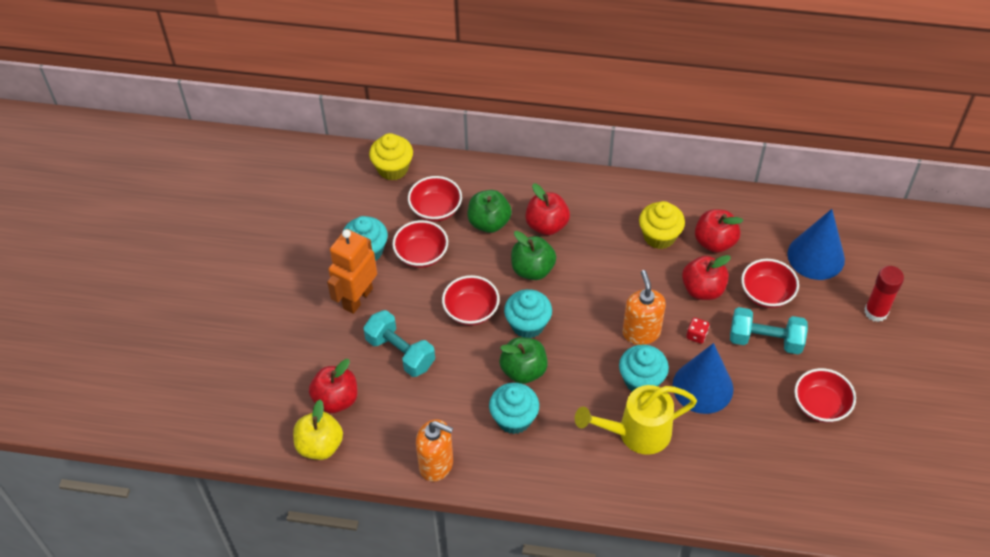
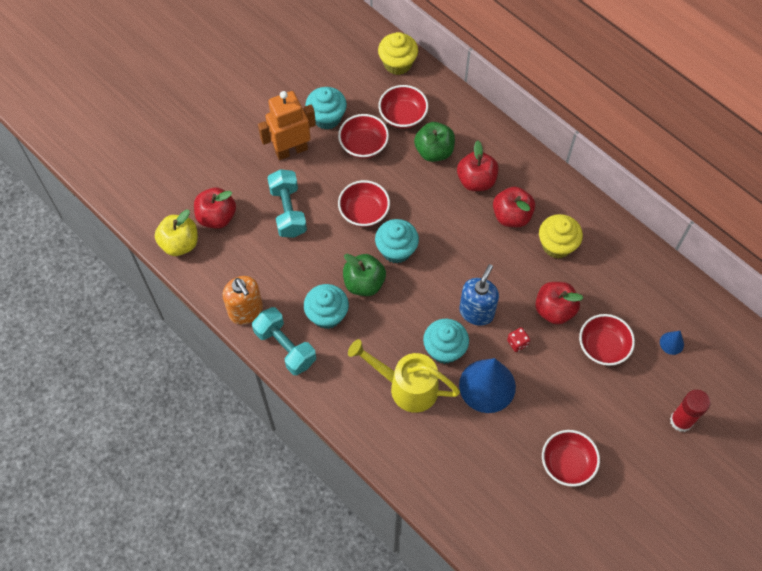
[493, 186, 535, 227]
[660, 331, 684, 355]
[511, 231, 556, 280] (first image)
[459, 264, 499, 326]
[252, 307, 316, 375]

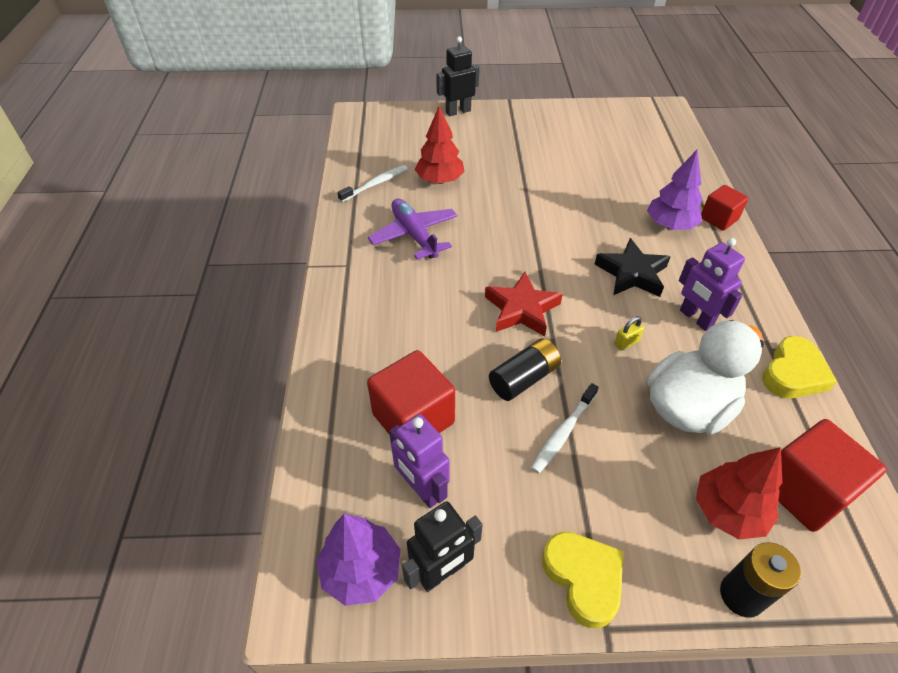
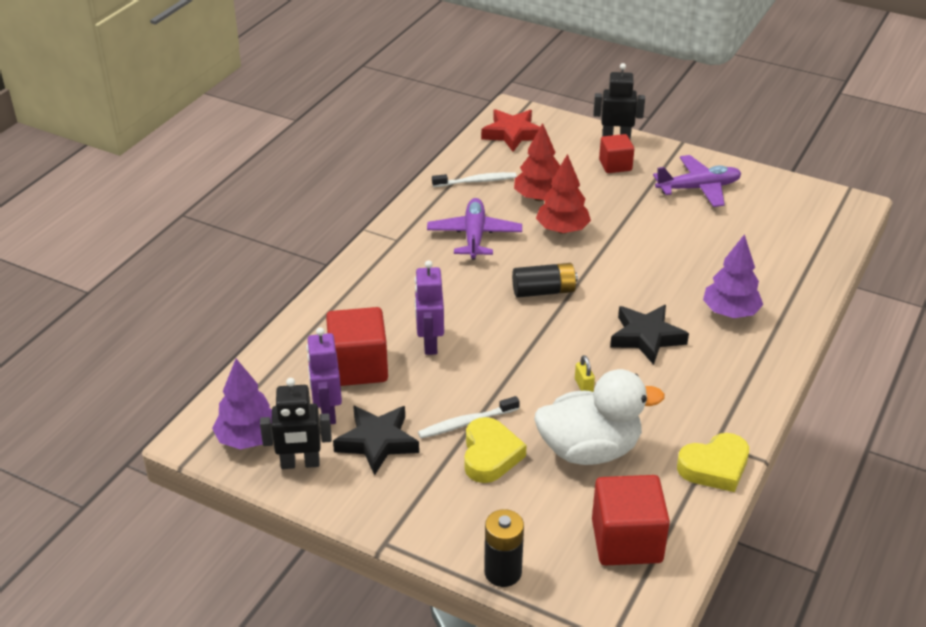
[599, 134, 634, 173]
[415, 260, 444, 355]
[481, 109, 540, 152]
[575, 355, 595, 392]
[512, 263, 578, 298]
[536, 154, 591, 234]
[464, 417, 527, 483]
[653, 155, 742, 207]
[333, 405, 419, 475]

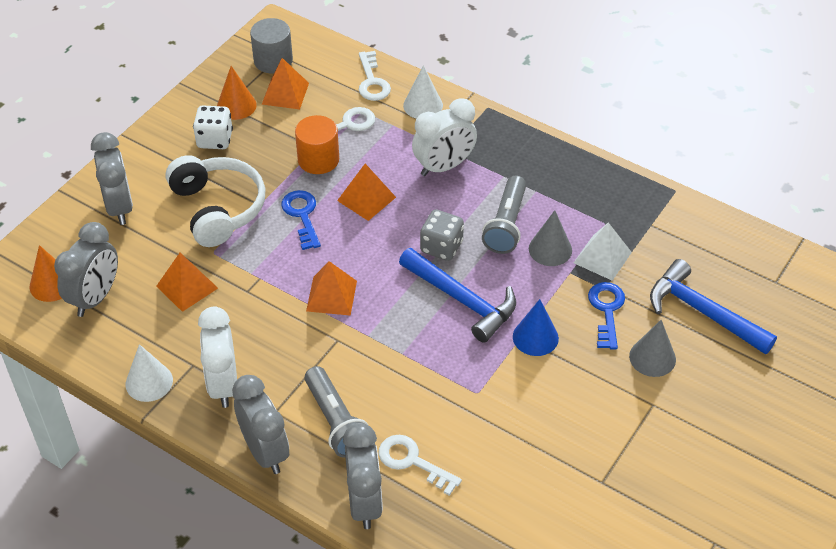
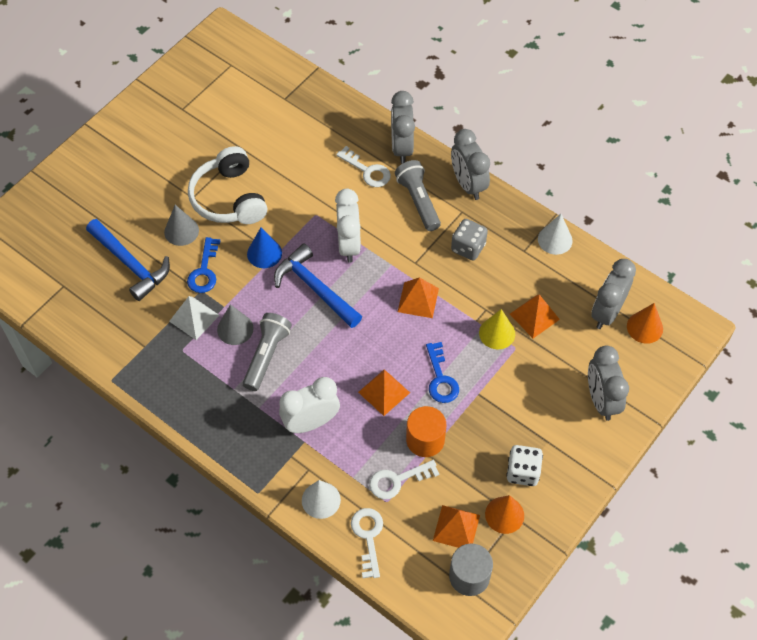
[188, 146, 268, 224]
[451, 219, 488, 260]
[335, 189, 361, 263]
[479, 309, 515, 349]

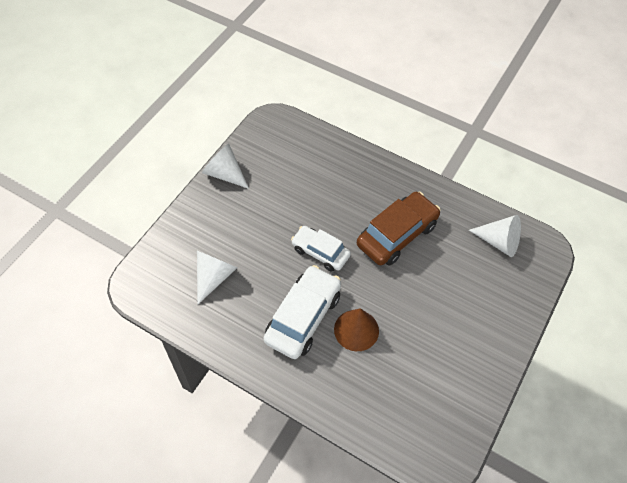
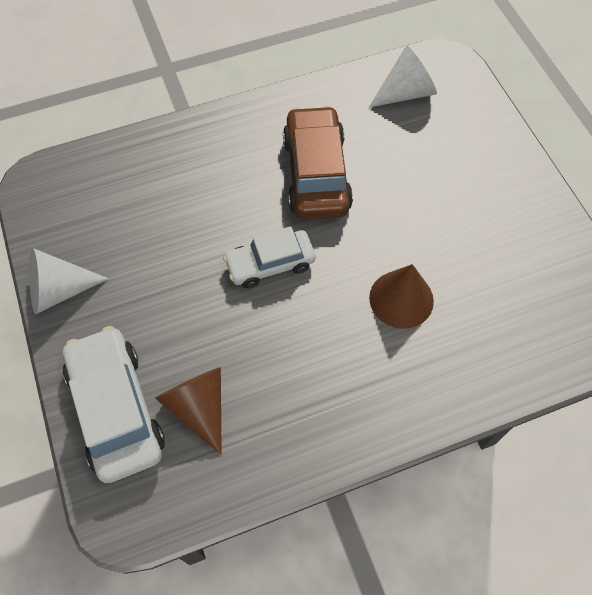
[155, 367, 222, 455]
[63, 326, 165, 483]

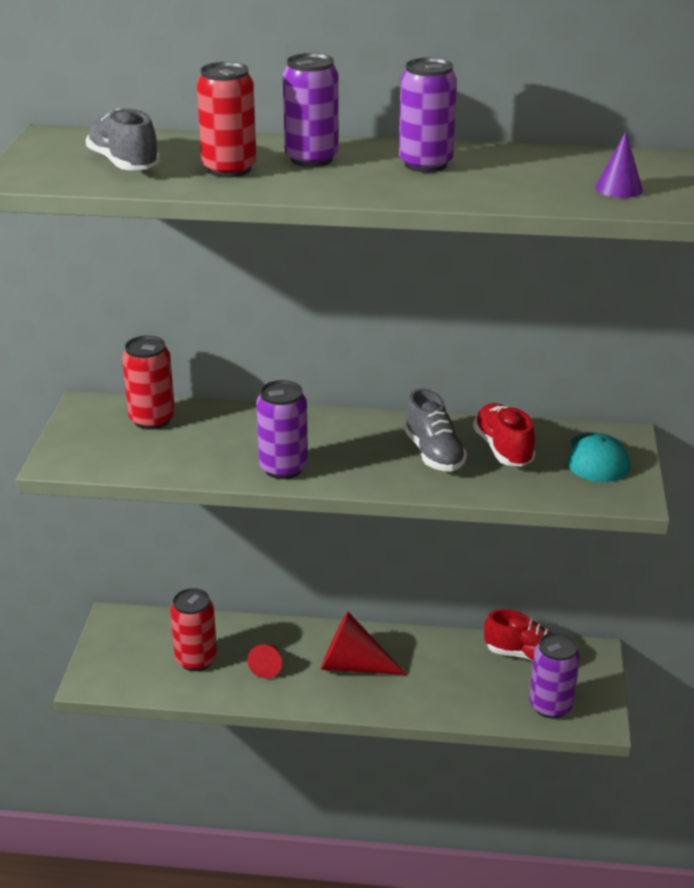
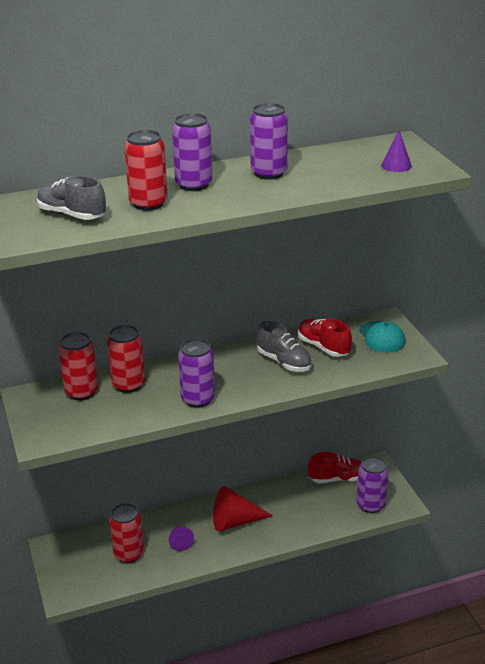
[169, 526, 194, 551]
[107, 325, 145, 393]

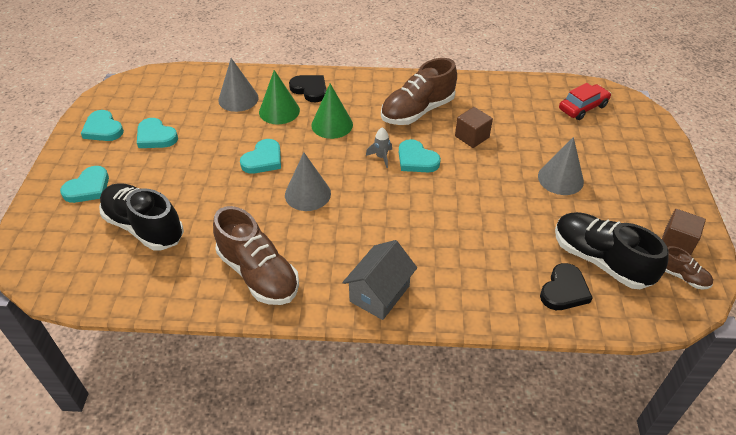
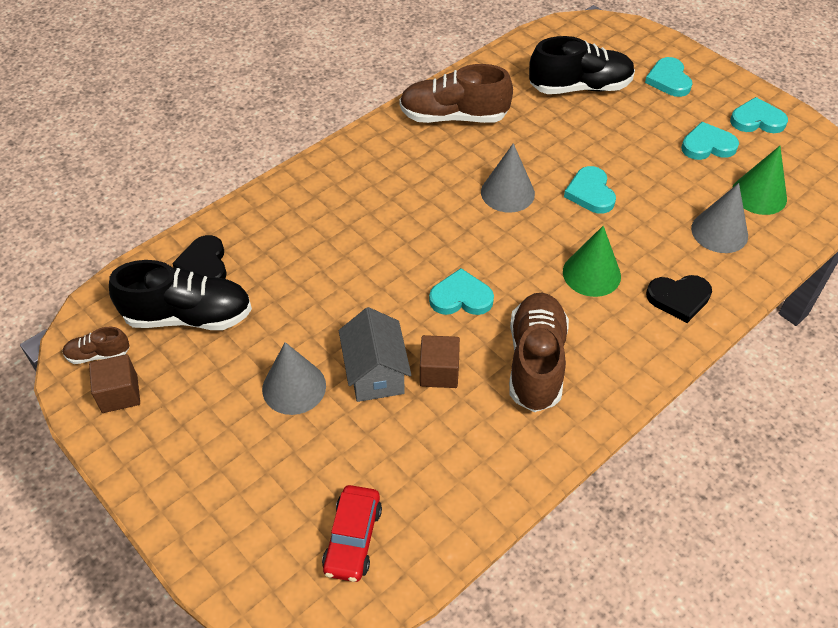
[732, 146, 787, 215]
[366, 128, 392, 168] (first image)
[339, 307, 411, 402]

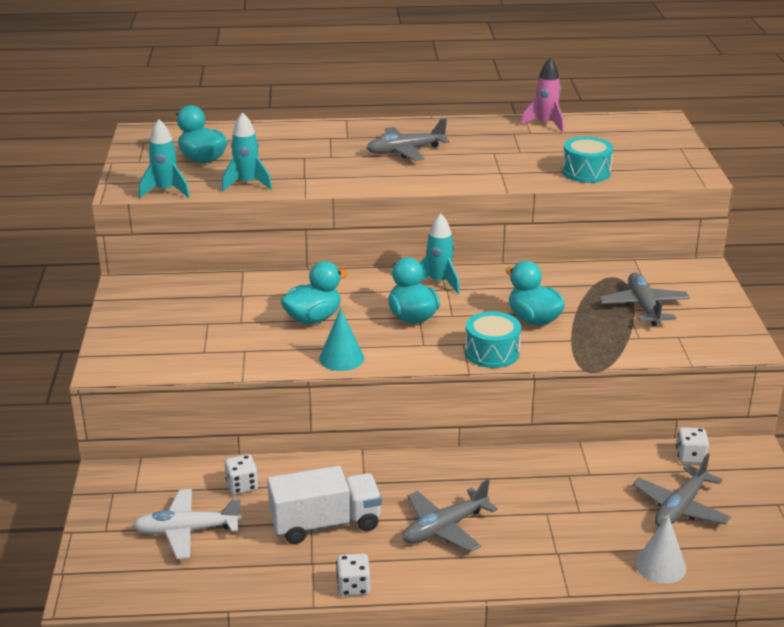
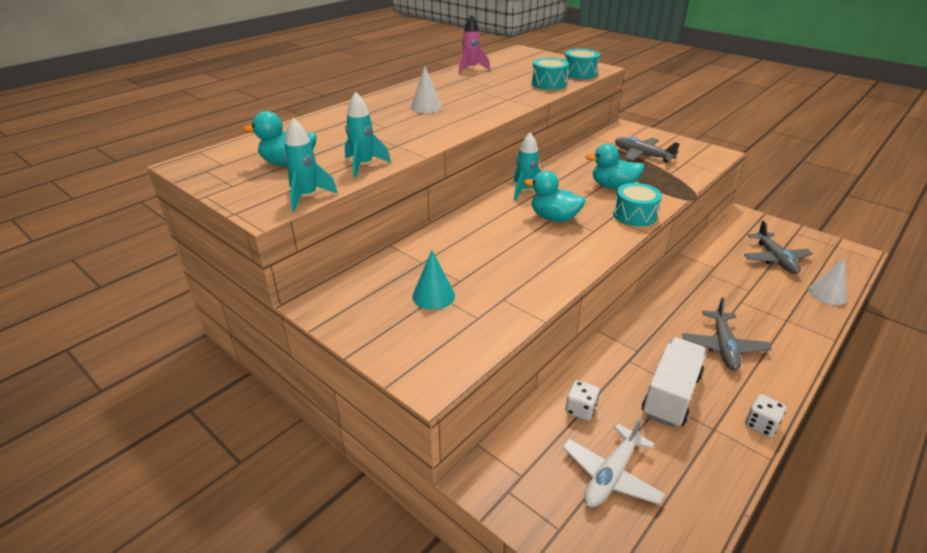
[411, 66, 442, 113]
[281, 261, 348, 324] (first image)
[412, 250, 455, 310]
[676, 427, 709, 464] (first image)
[565, 49, 600, 79]

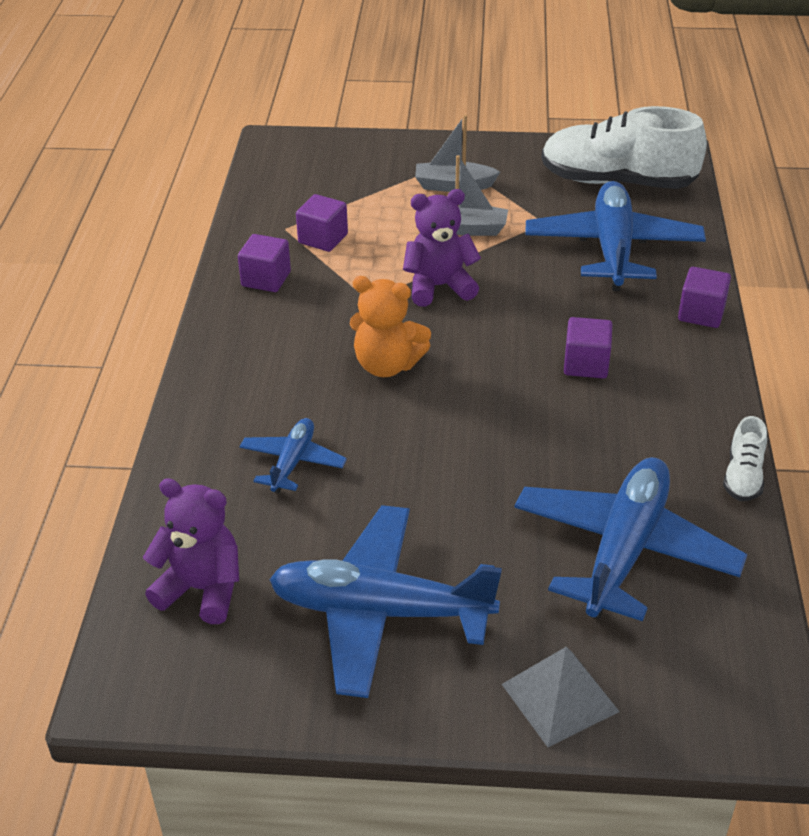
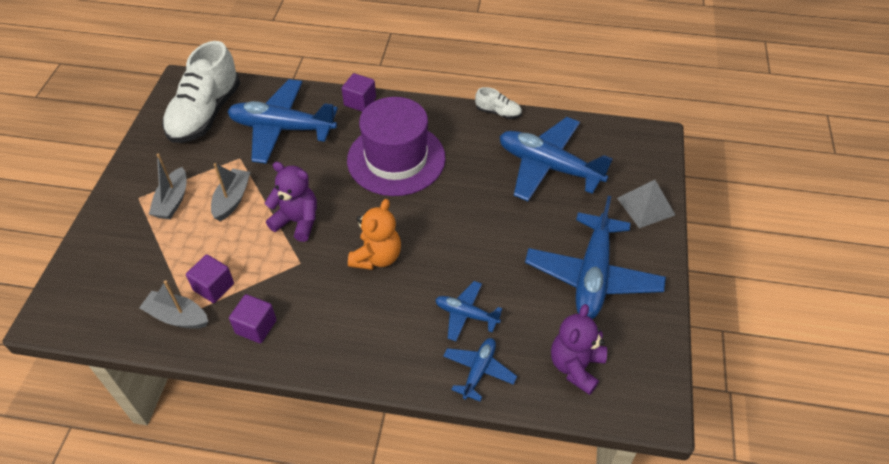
[265, 162, 317, 242]
[347, 97, 446, 196]
[139, 280, 208, 329]
[443, 338, 517, 402]

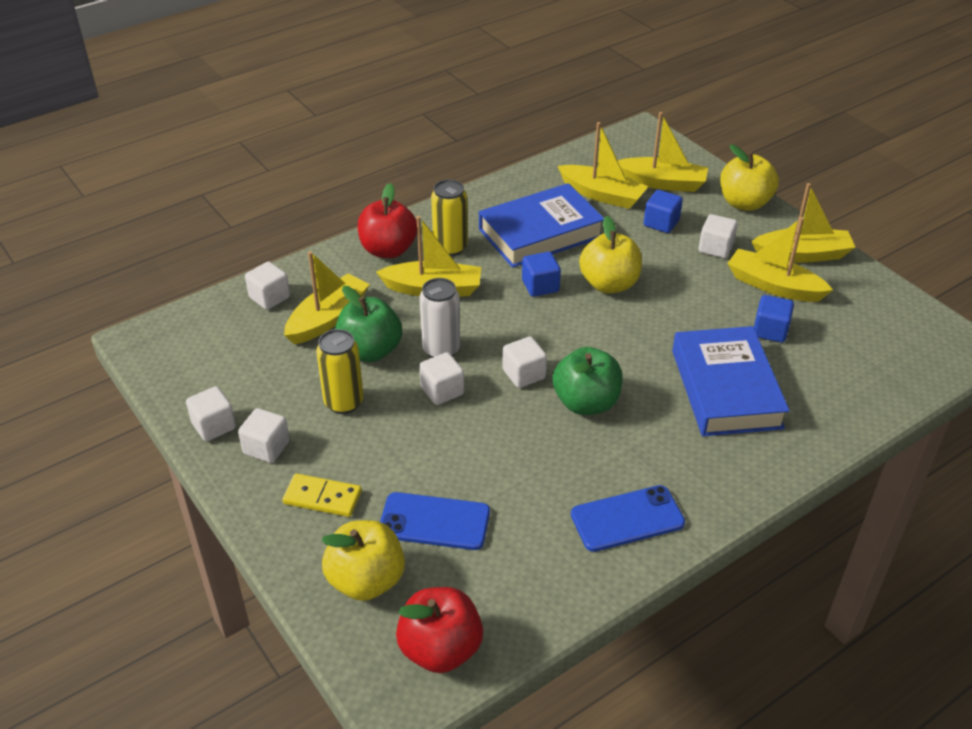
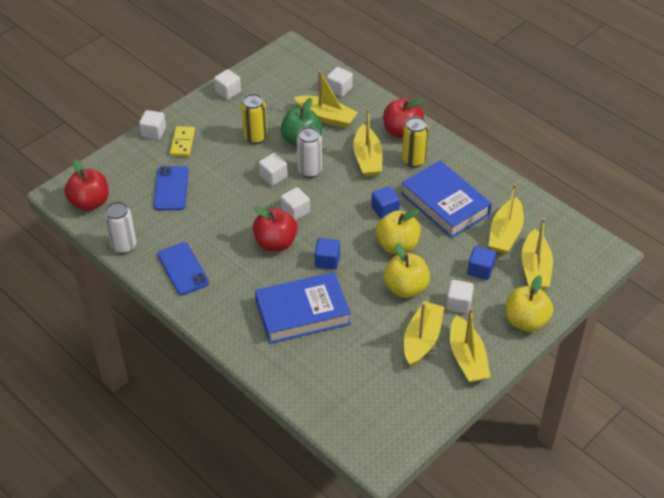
[315, 238, 340, 270]
[252, 206, 298, 251]
[139, 110, 166, 140]
[383, 243, 430, 298]
[104, 201, 136, 254]

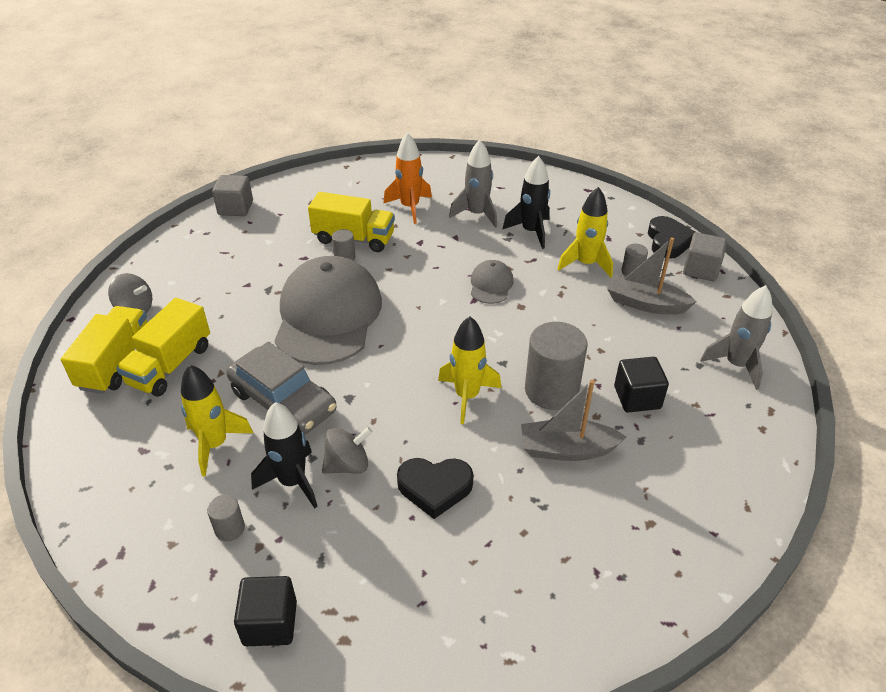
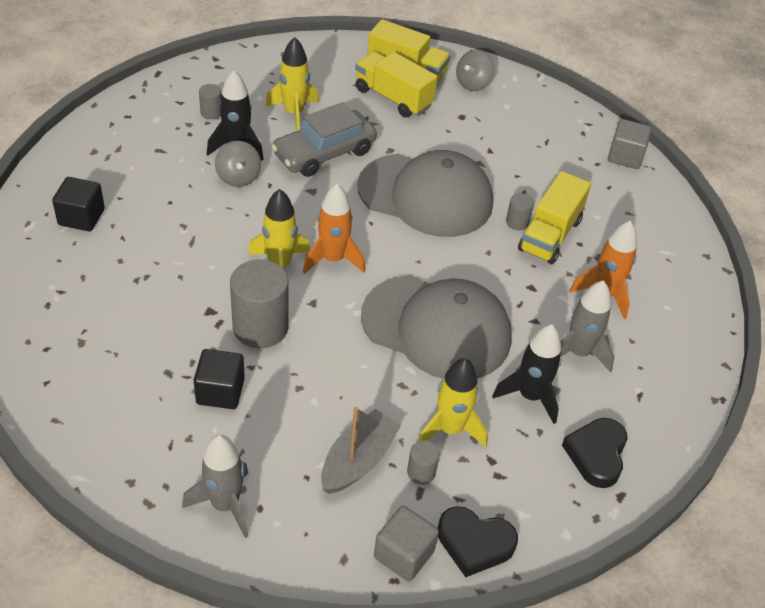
[361, 275, 512, 379]
[521, 380, 626, 461] (first image)
[562, 418, 628, 488]
[52, 177, 105, 231]
[303, 184, 365, 274]

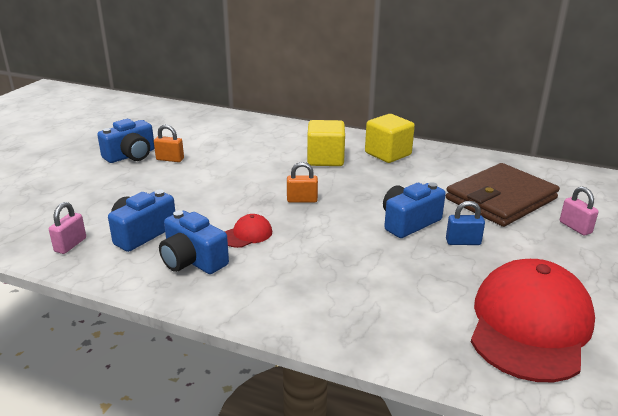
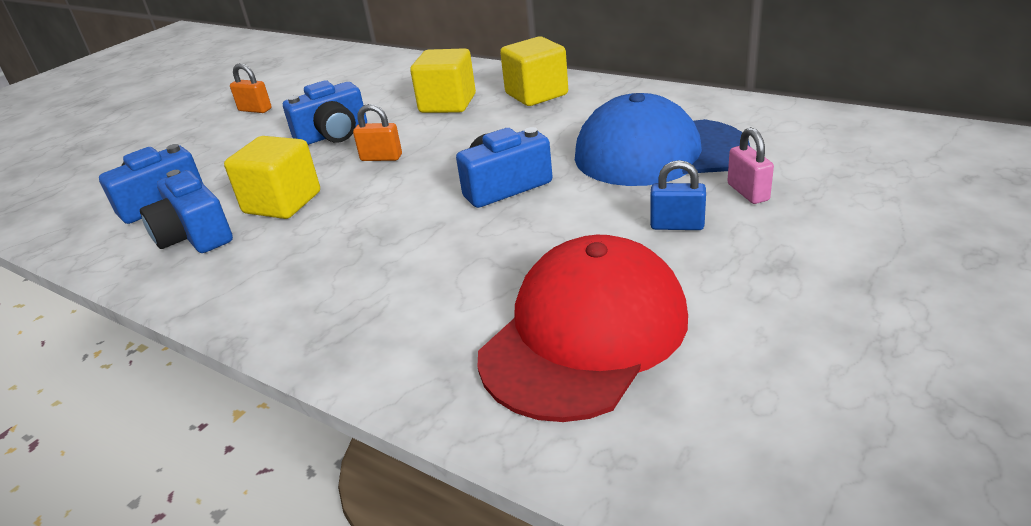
[283, 80, 367, 145]
[575, 93, 750, 186]
[650, 160, 706, 230]
[49, 202, 86, 254] (first image)
[224, 136, 320, 219]

